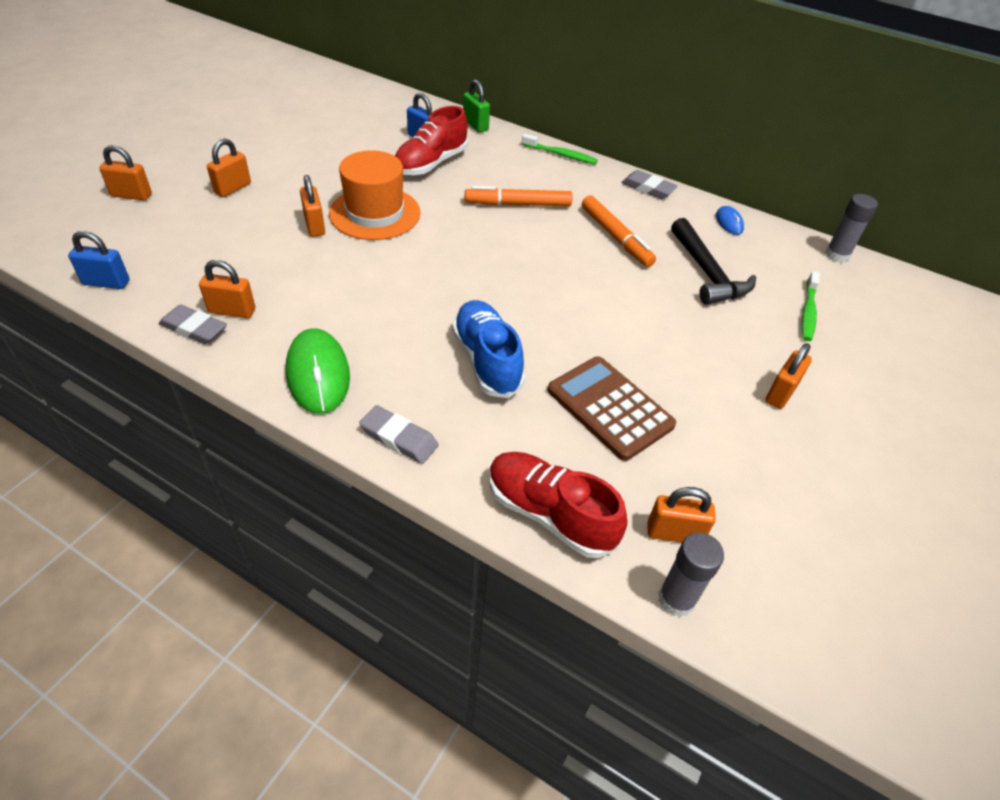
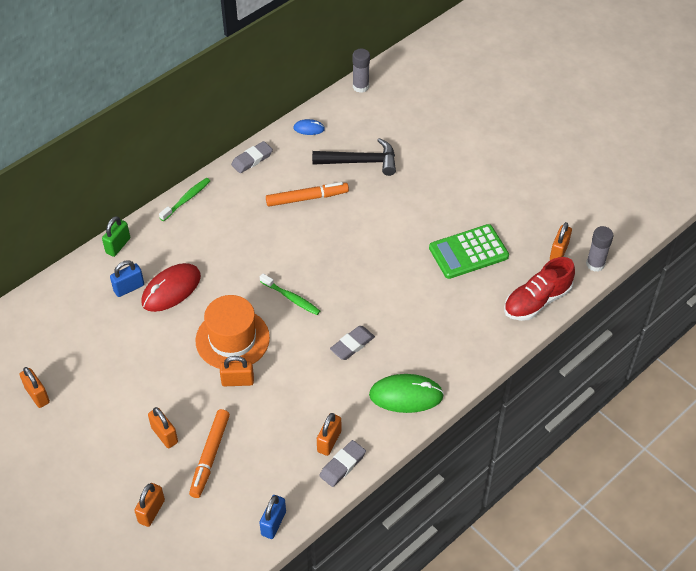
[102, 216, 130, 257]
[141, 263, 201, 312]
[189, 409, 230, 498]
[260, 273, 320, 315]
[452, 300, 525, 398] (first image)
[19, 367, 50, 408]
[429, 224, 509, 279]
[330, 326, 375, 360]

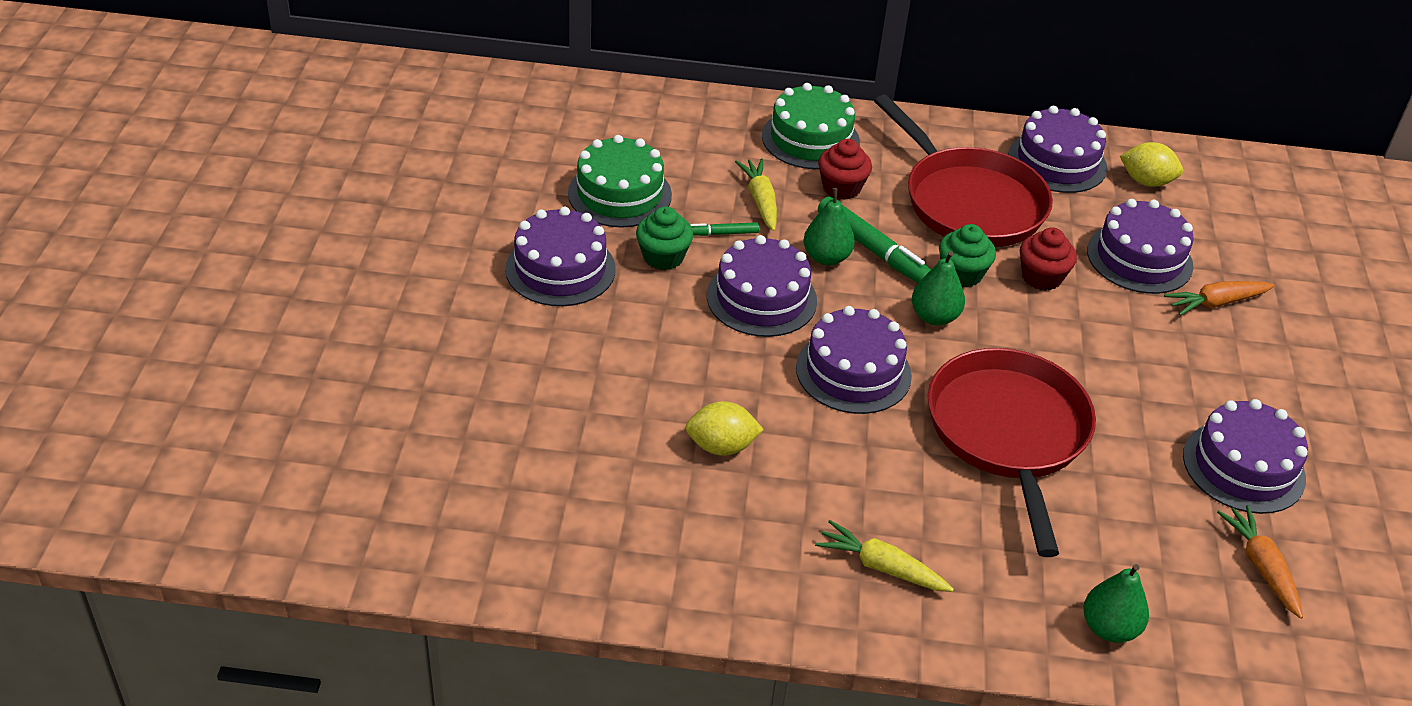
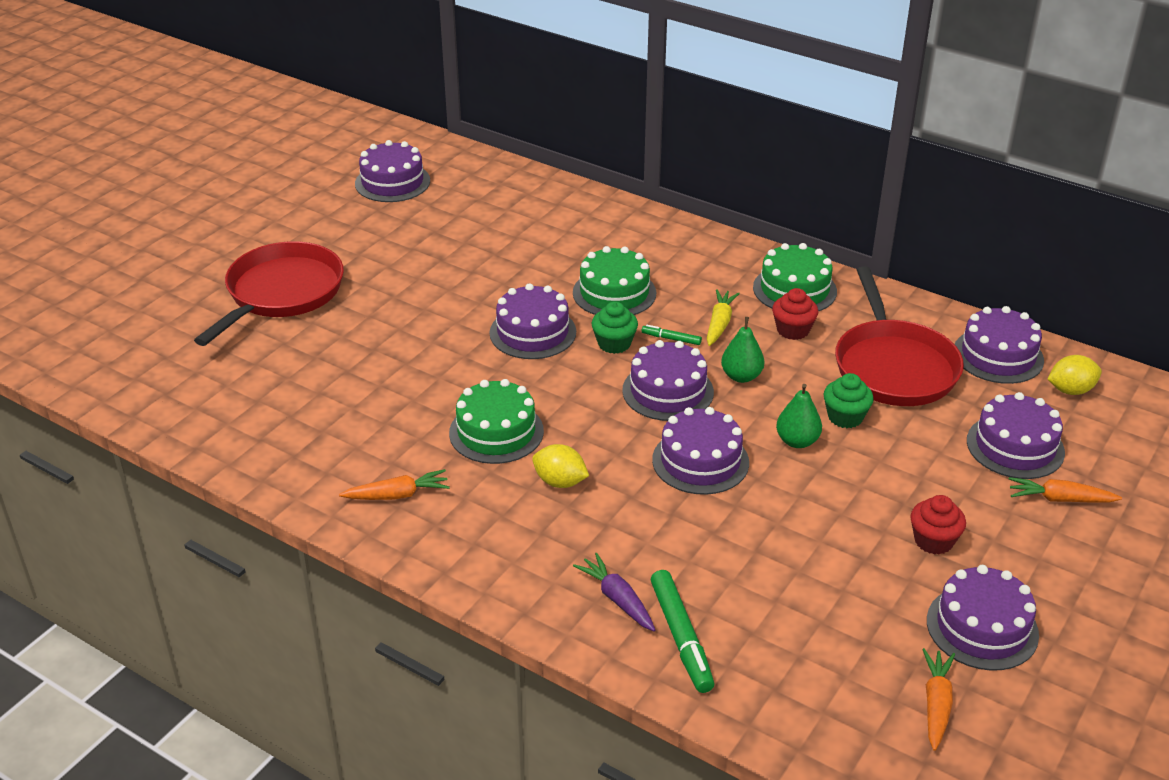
[1048, 355, 1102, 395]
[651, 570, 715, 693]
[911, 495, 966, 555]
[194, 241, 344, 346]
[573, 553, 655, 631]
[1083, 564, 1149, 643] (first image)
[355, 140, 430, 202]
[449, 379, 544, 464]
[339, 469, 450, 500]

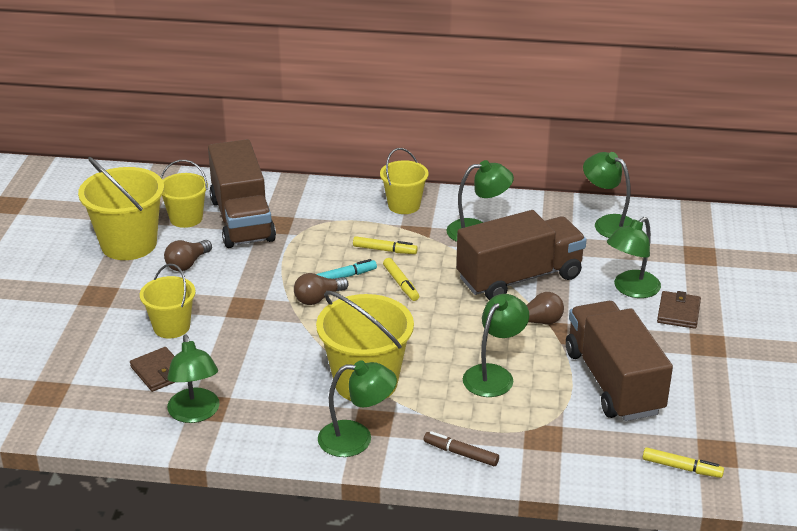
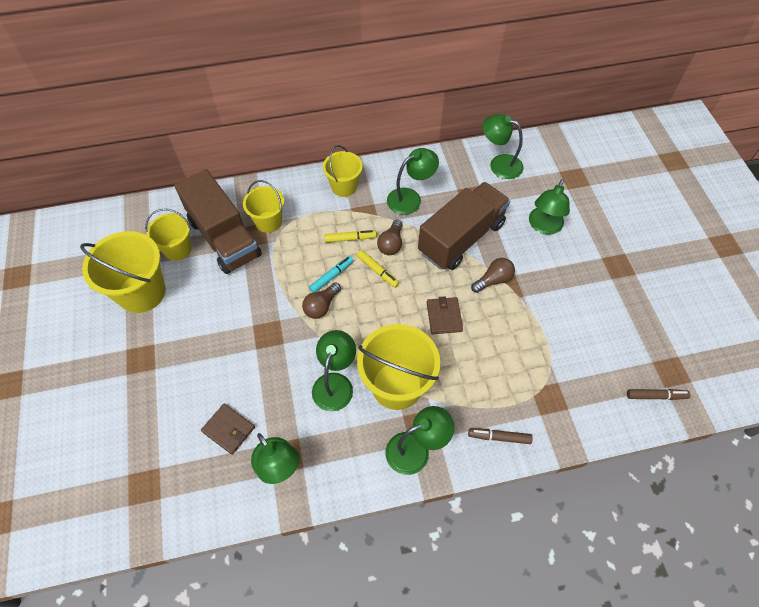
[377, 219, 403, 255]
[243, 180, 284, 233]
[427, 296, 463, 334]
[312, 330, 356, 411]
[566, 301, 673, 421] (first image)
[627, 389, 690, 400]

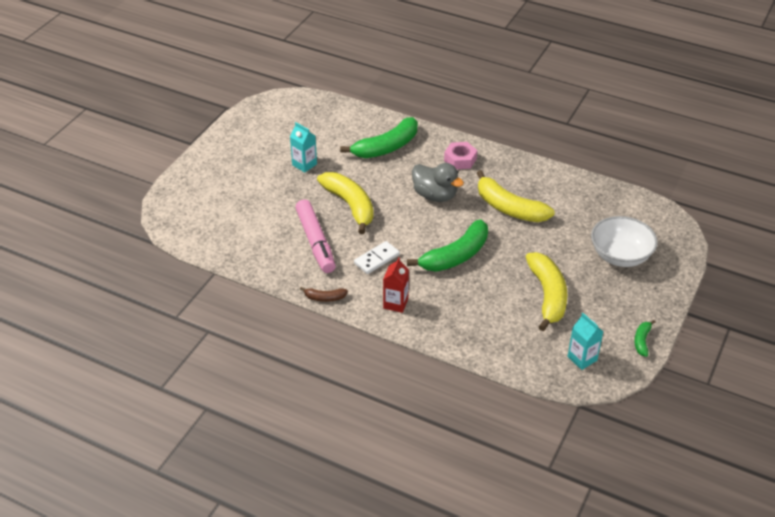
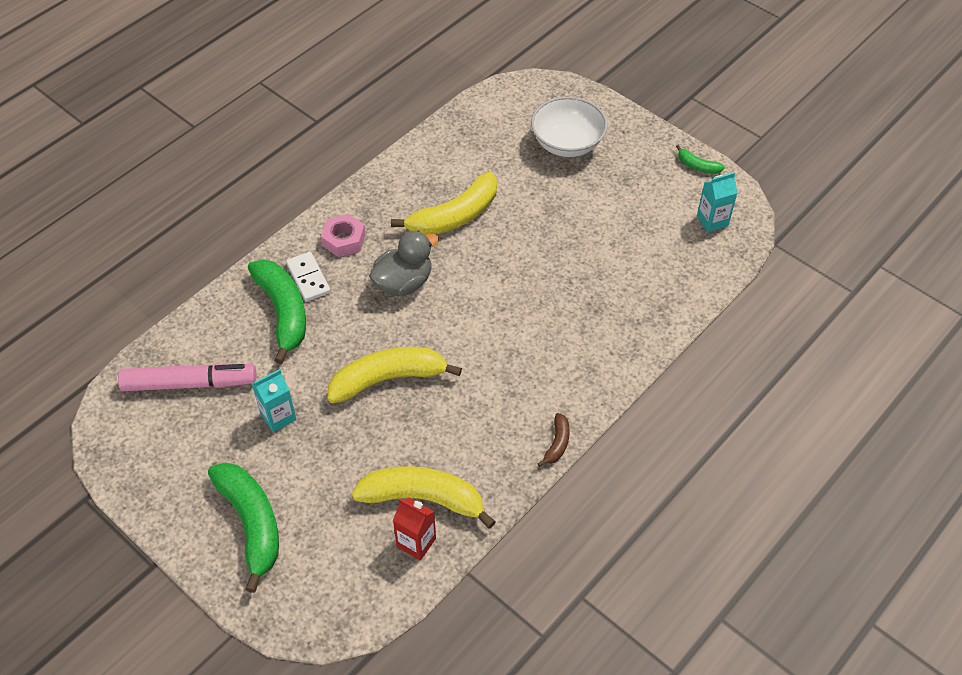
[118, 363, 256, 391]
[208, 463, 279, 593]
[286, 252, 331, 302]
[352, 466, 496, 529]
[393, 497, 436, 561]

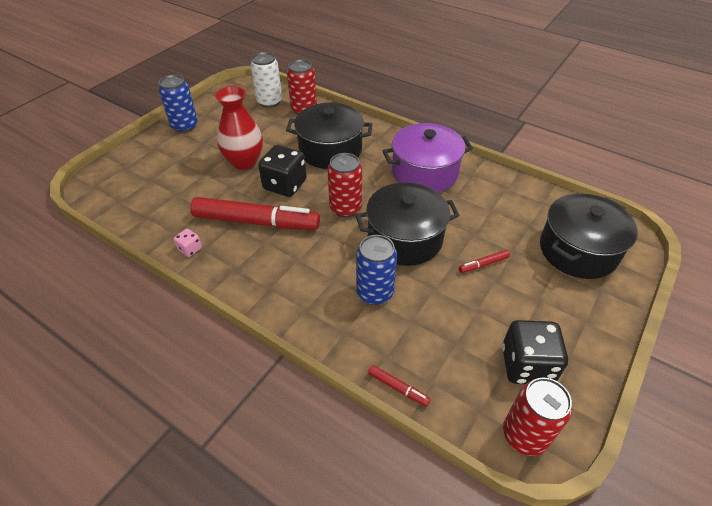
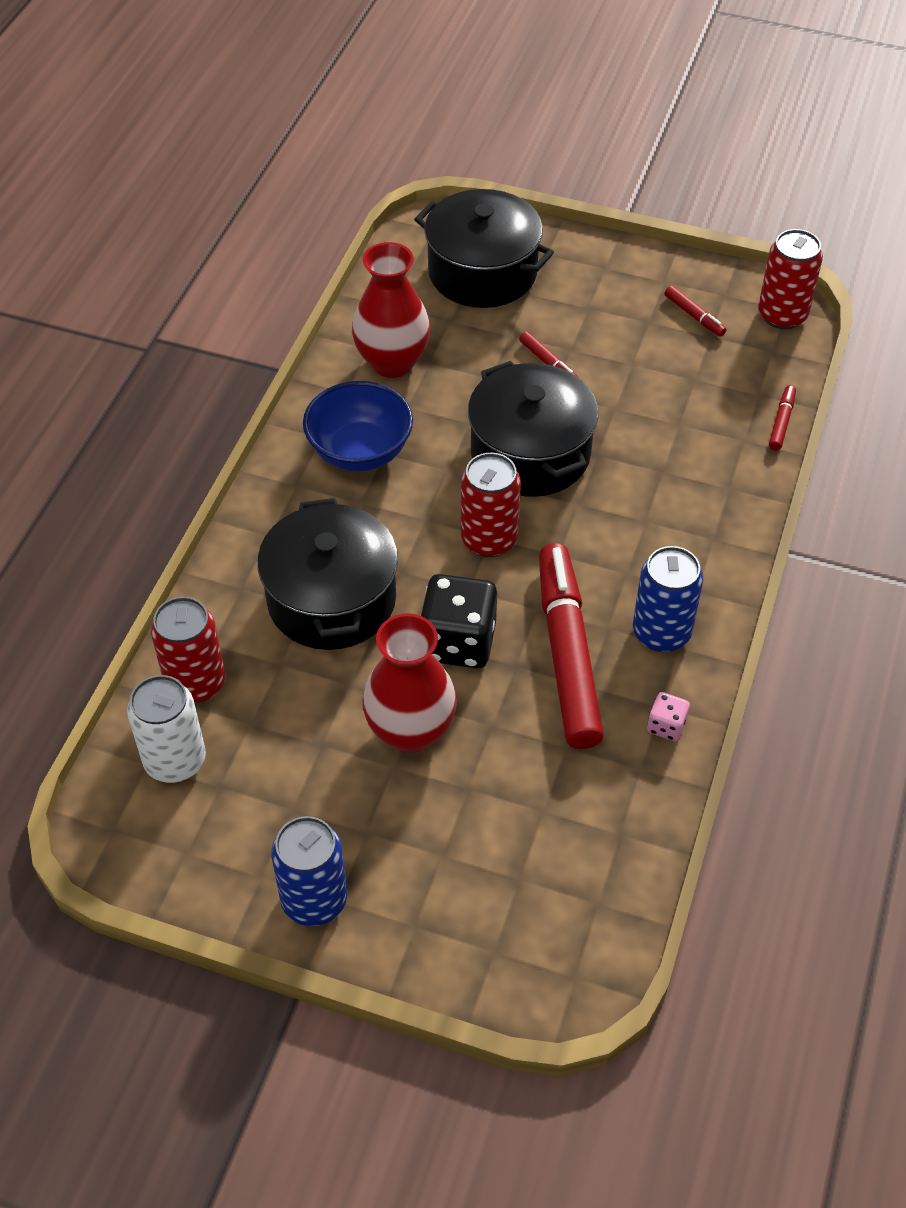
[303, 381, 413, 471]
[633, 546, 703, 652]
[665, 286, 726, 337]
[352, 242, 430, 378]

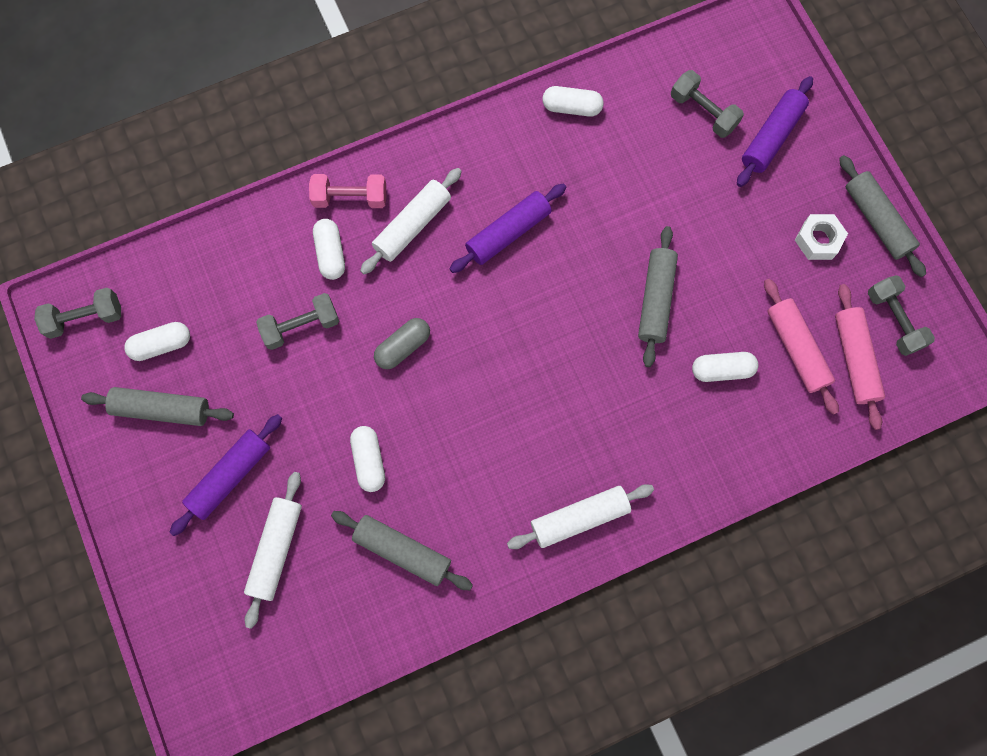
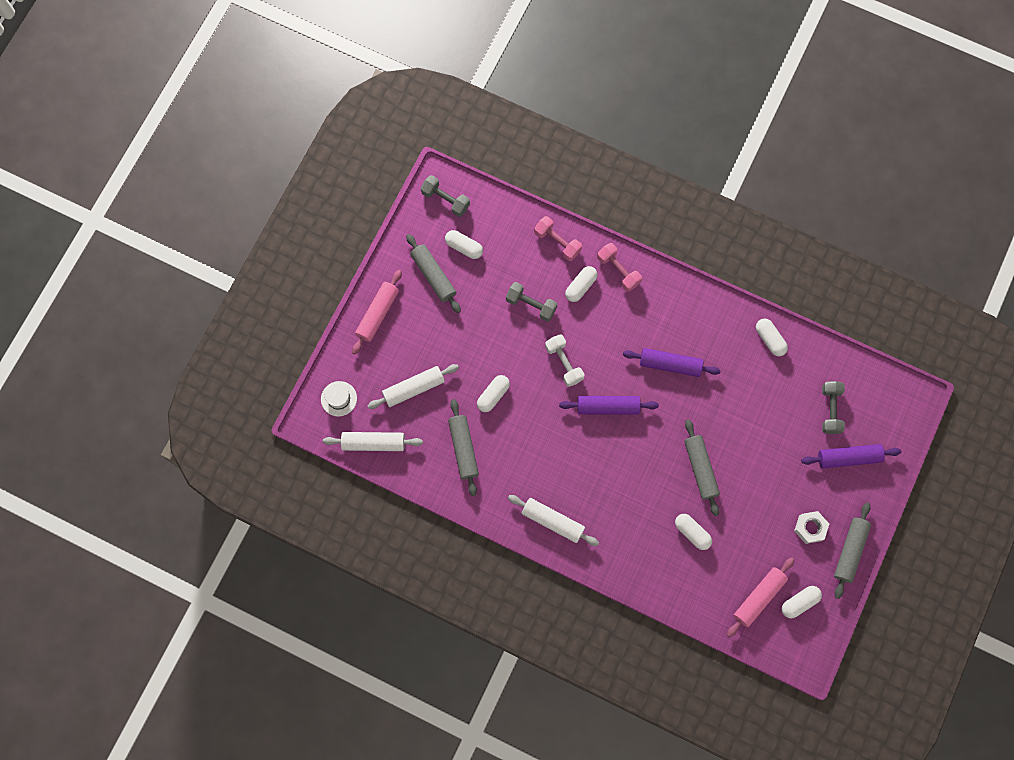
[323, 432, 423, 451]
[684, 419, 720, 516]
[782, 586, 822, 618]
[352, 270, 402, 354]
[545, 334, 585, 387]
[559, 396, 659, 415]
[534, 216, 582, 261]
[321, 381, 357, 416]

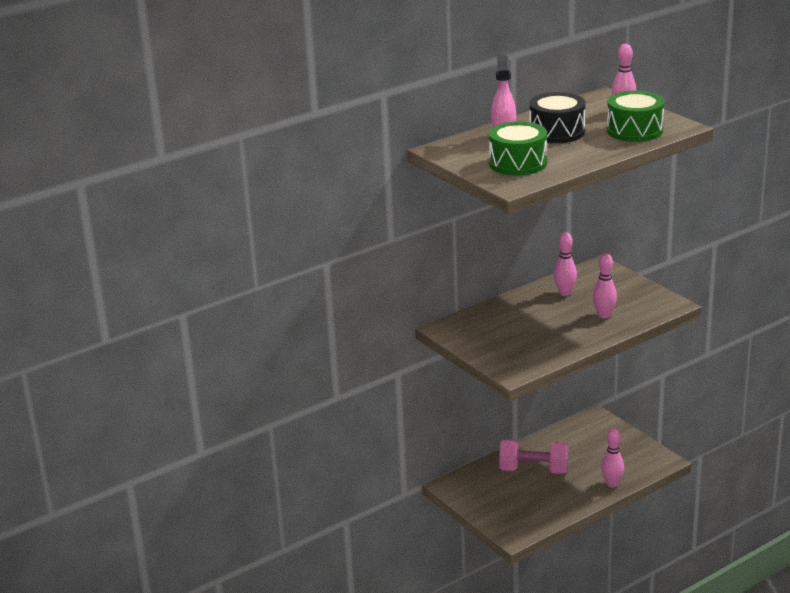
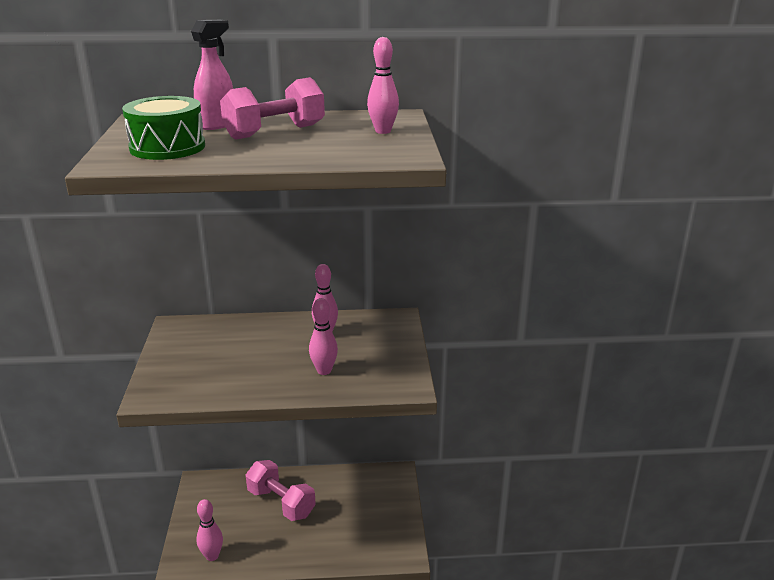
[607, 91, 664, 142] (first image)
[220, 77, 325, 140]
[196, 499, 223, 561]

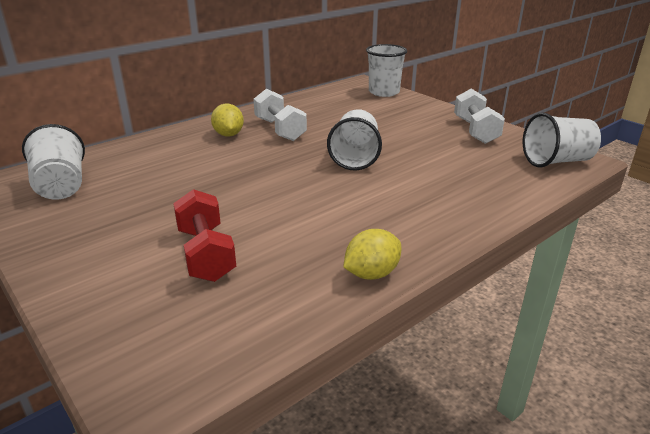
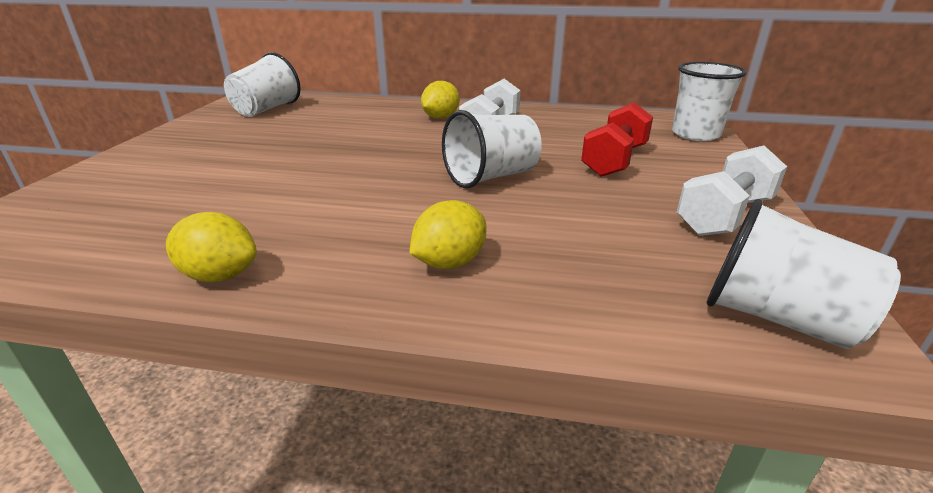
[581, 102, 653, 177]
[409, 200, 486, 269]

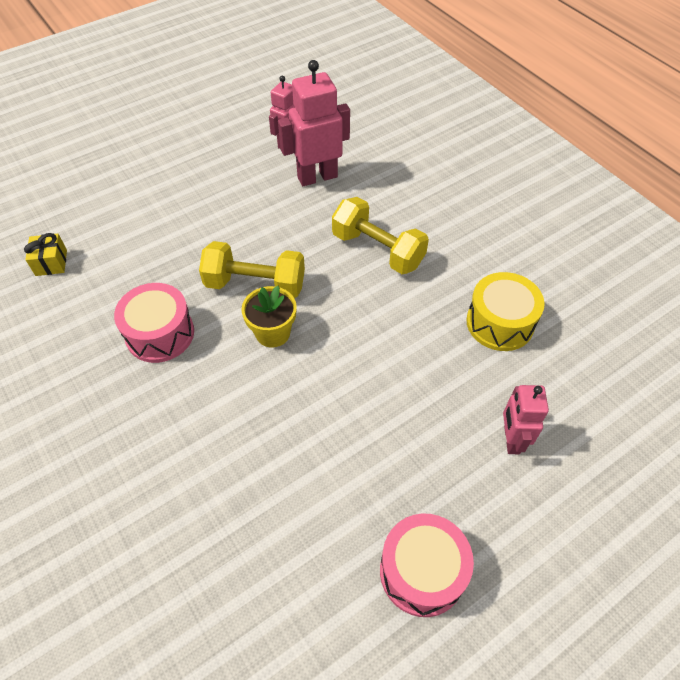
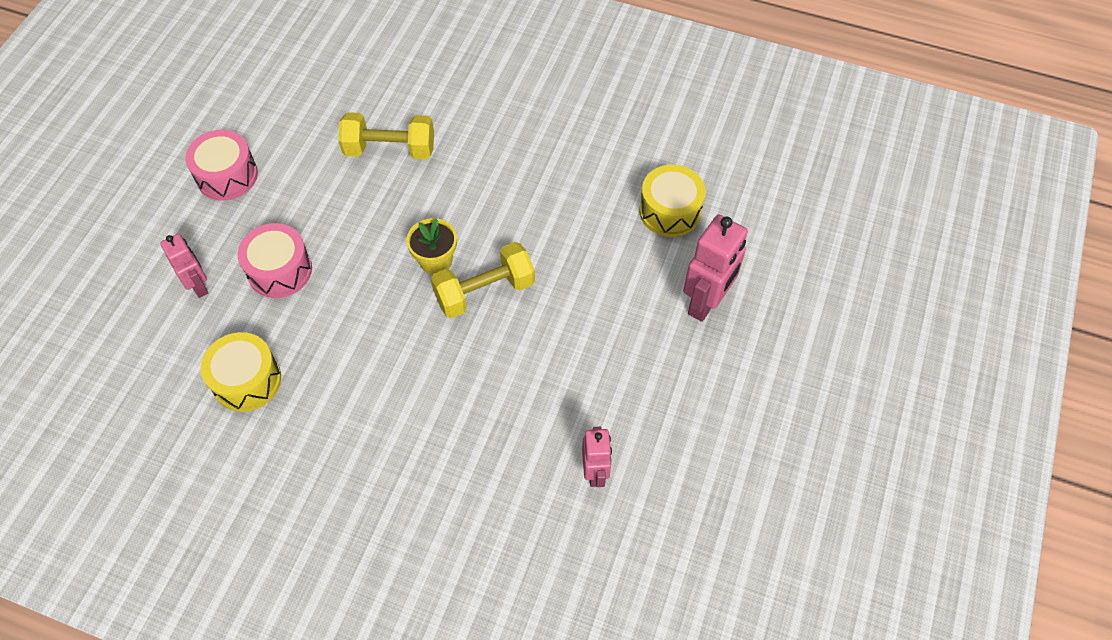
[683, 215, 748, 322]
[338, 112, 434, 160]
[639, 165, 706, 237]
[237, 223, 312, 298]

